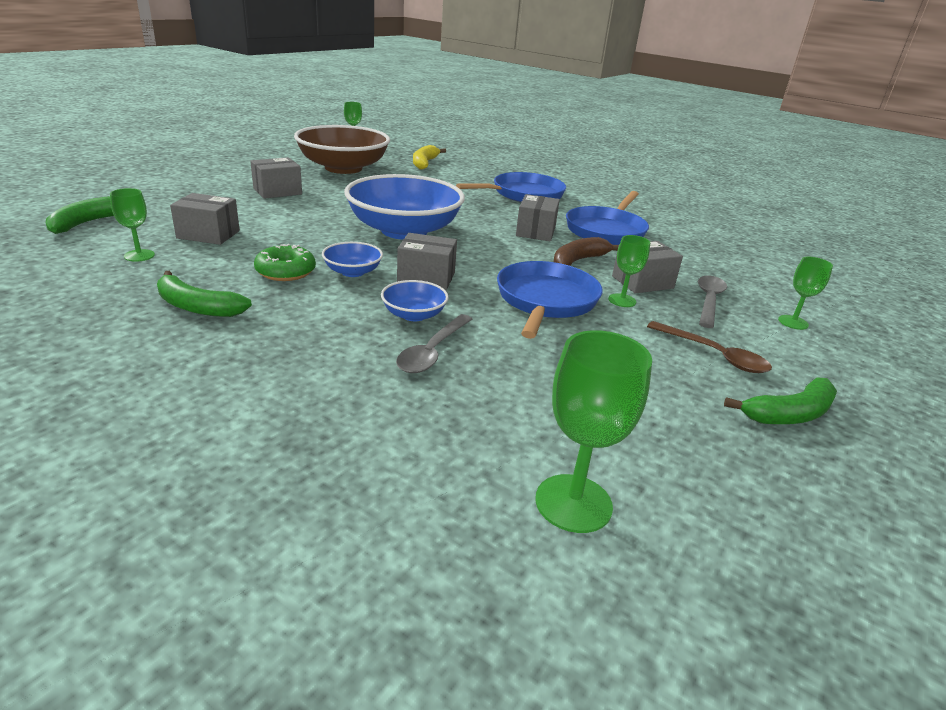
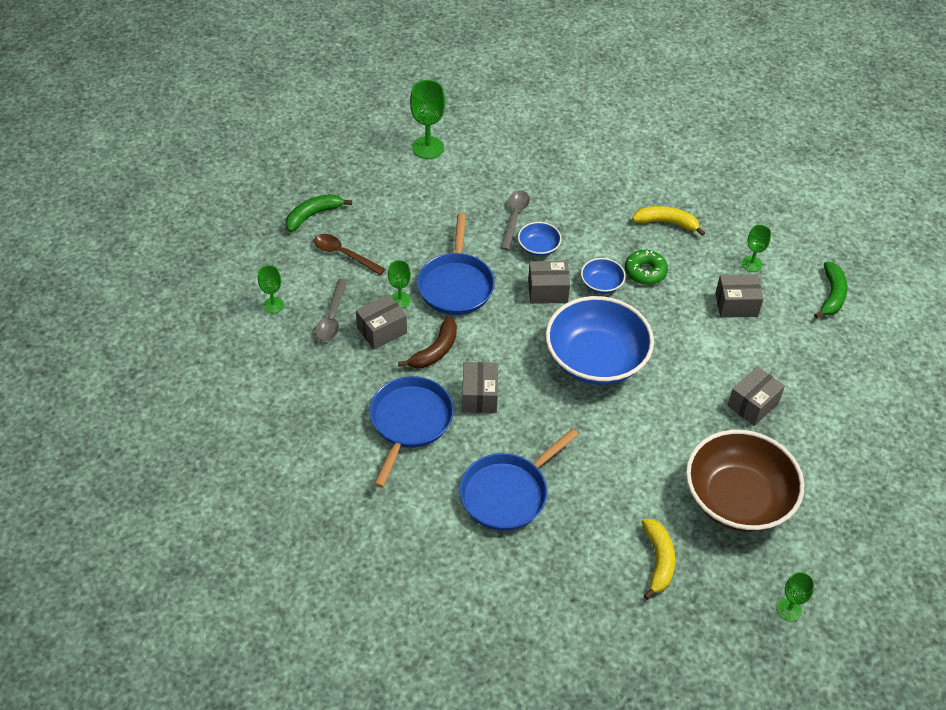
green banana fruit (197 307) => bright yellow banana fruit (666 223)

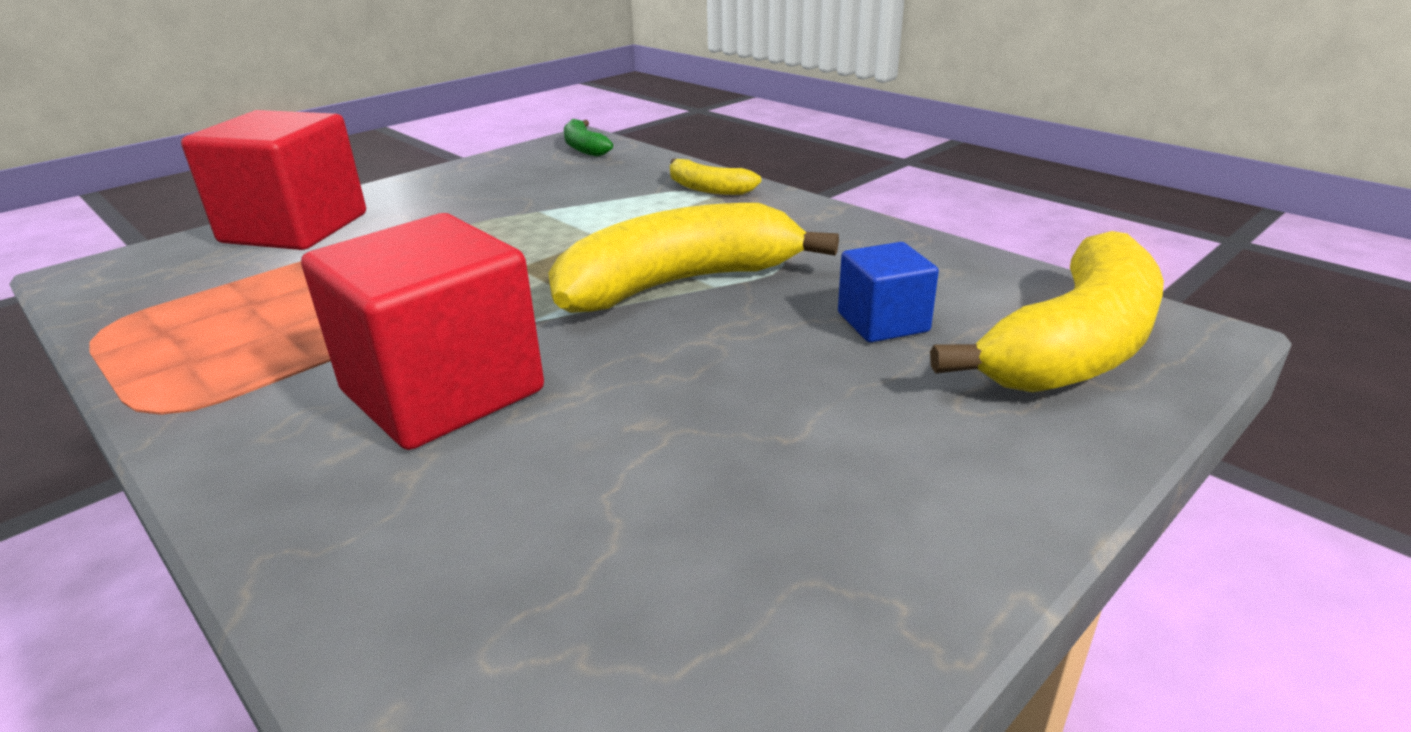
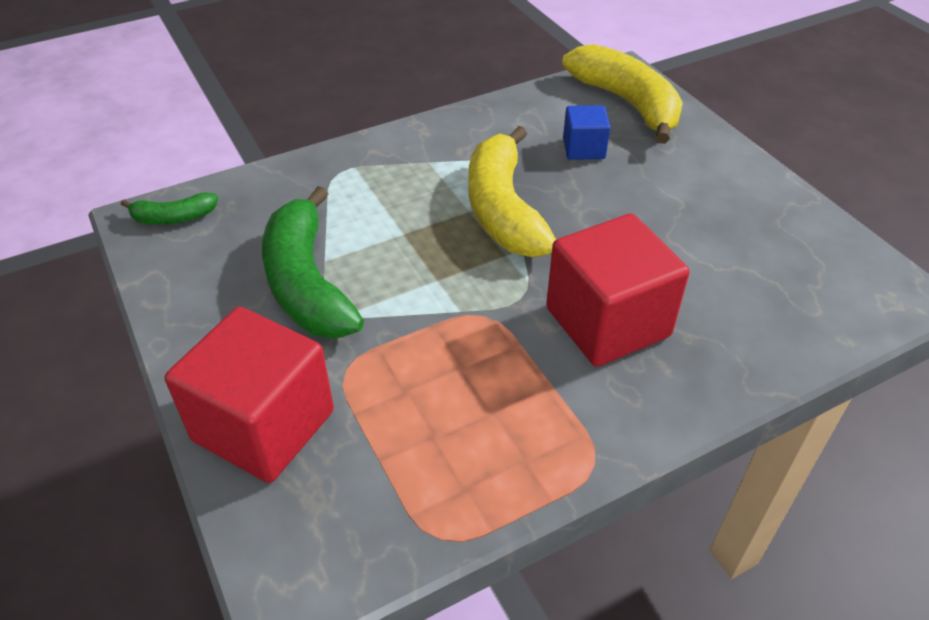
bright yellow banana fruit (708 189) => nothing
nothing => green banana fruit (307 283)

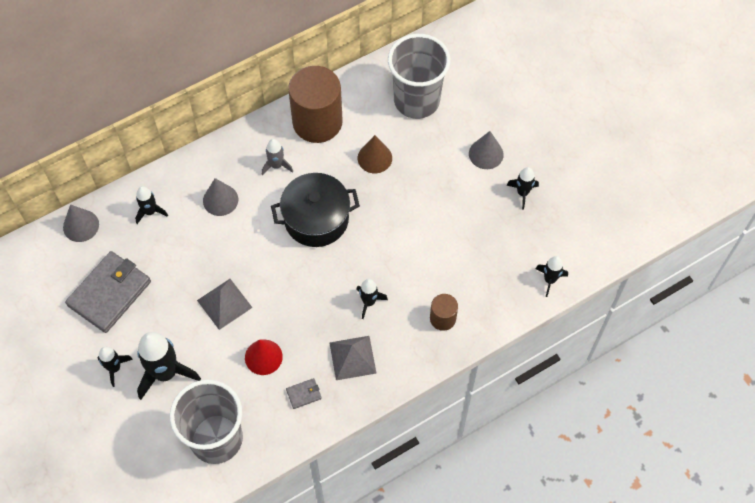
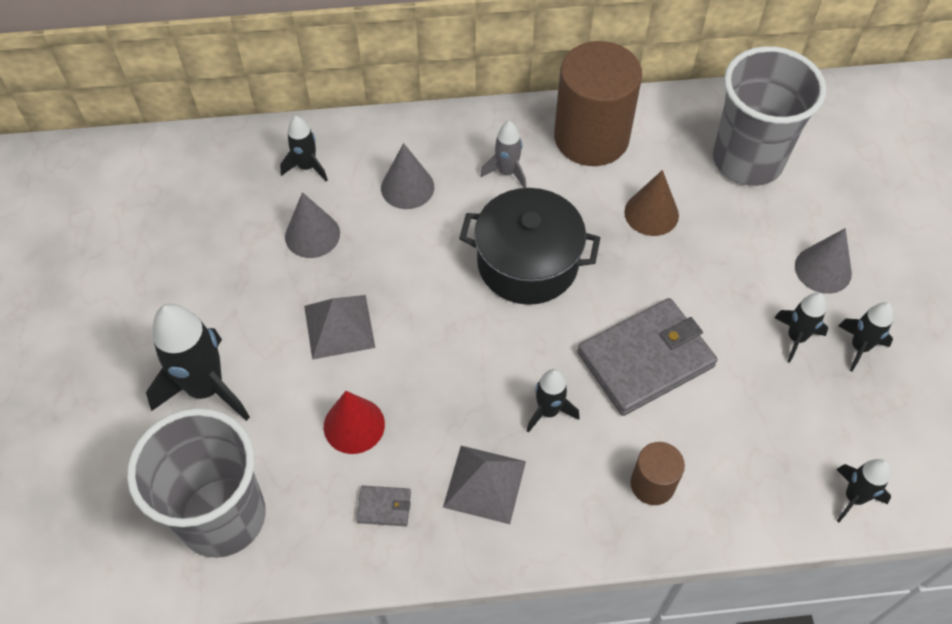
grey solid cone (81 225) => grey solid cone (312 235), move
grey wallet (109 293) => grey wallet (646 359), move
black spaceship (114 368) => black spaceship (796 338), move

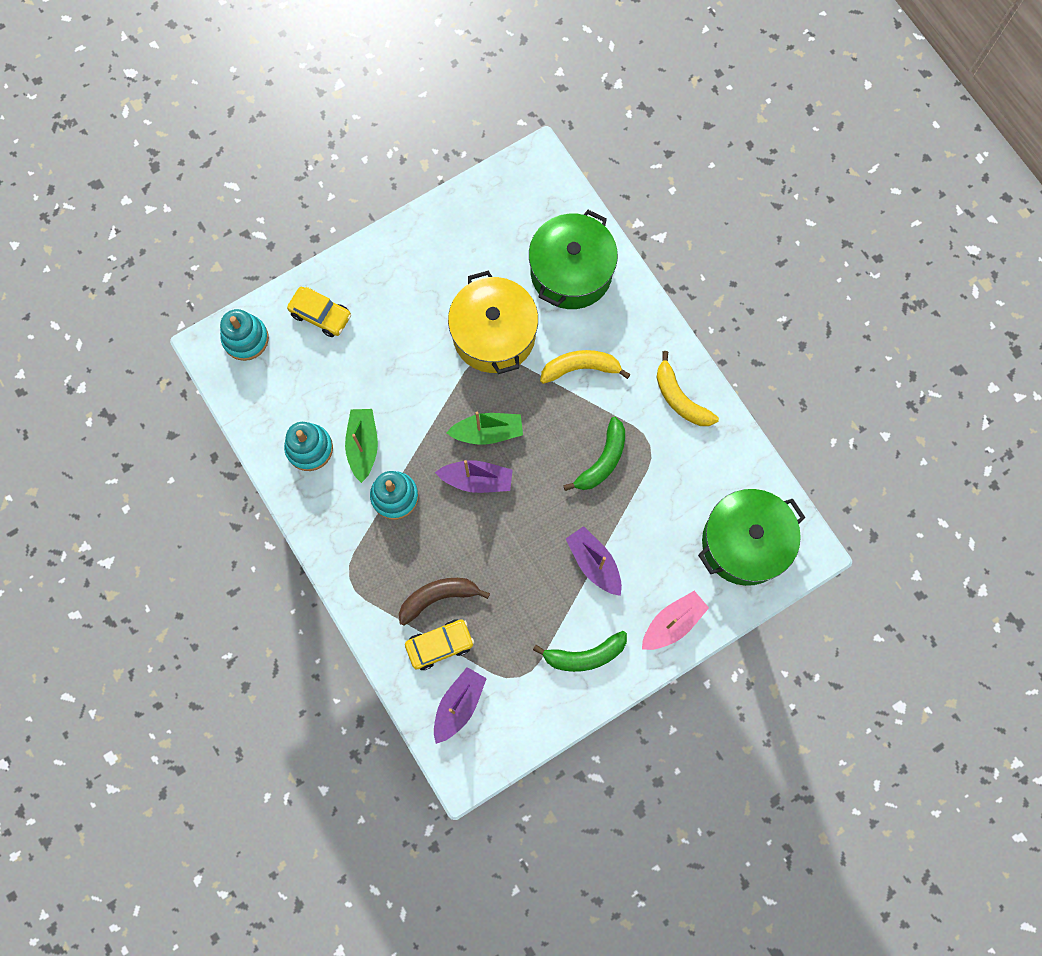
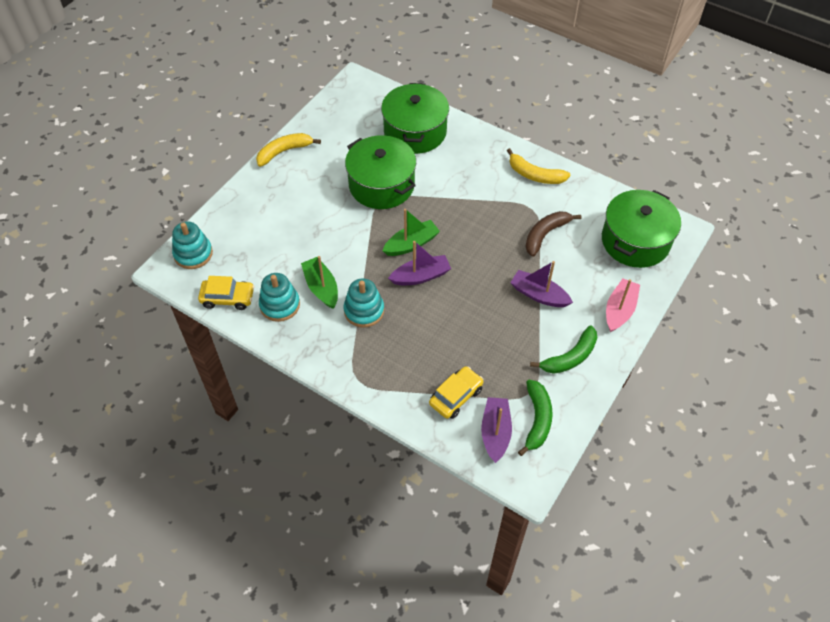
bright yellow toy car (321 315) => bright yellow toy car (228 298), move
brown banana fruit (438 597) => brown banana fruit (545 234), move
bright yellow stockpot (494 334) => green stockpot (381 185)
bright yellow banana fruit (581 368) => bright yellow banana fruit (284 152), move
green banana fruit (602 460) => green banana fruit (537 420), move

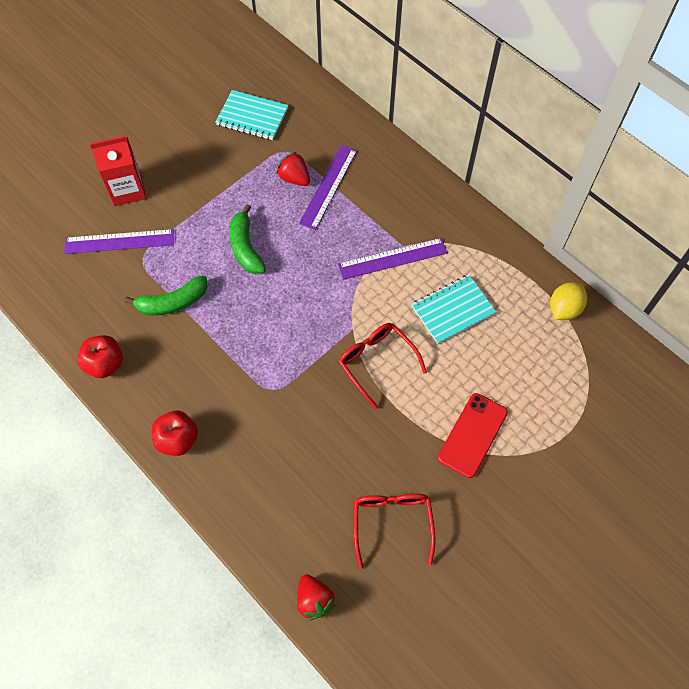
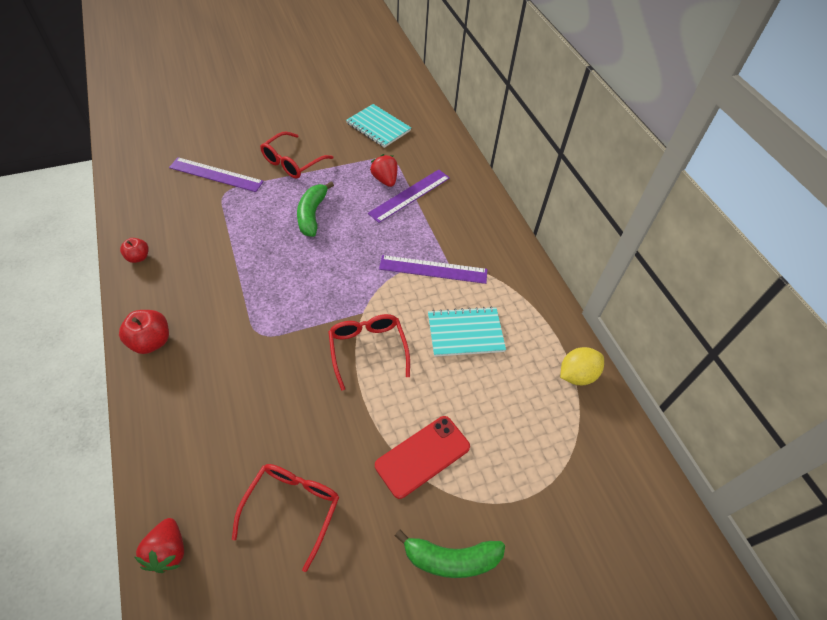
scarlet toy apple (105 364) => scarlet toy apple (138 257), x0.63
scarlet juice carton (127 190) => nothing
green banana fruit (172 302) => green banana fruit (451 559), move
nothing => scarlet spectacles (292 162)

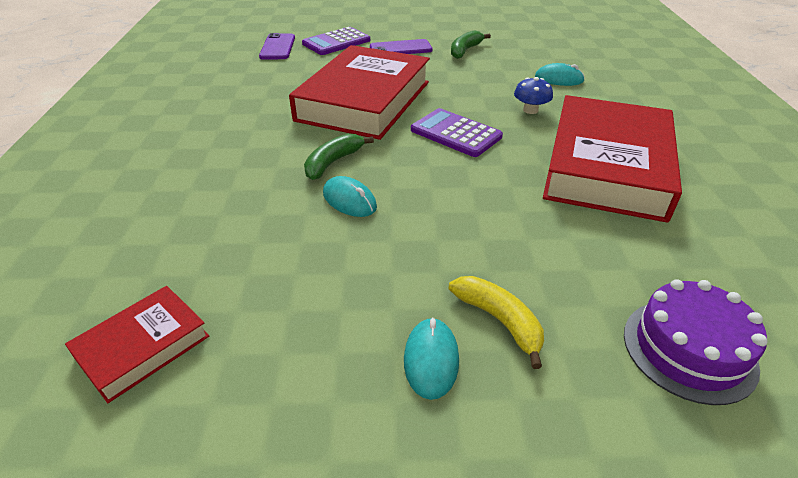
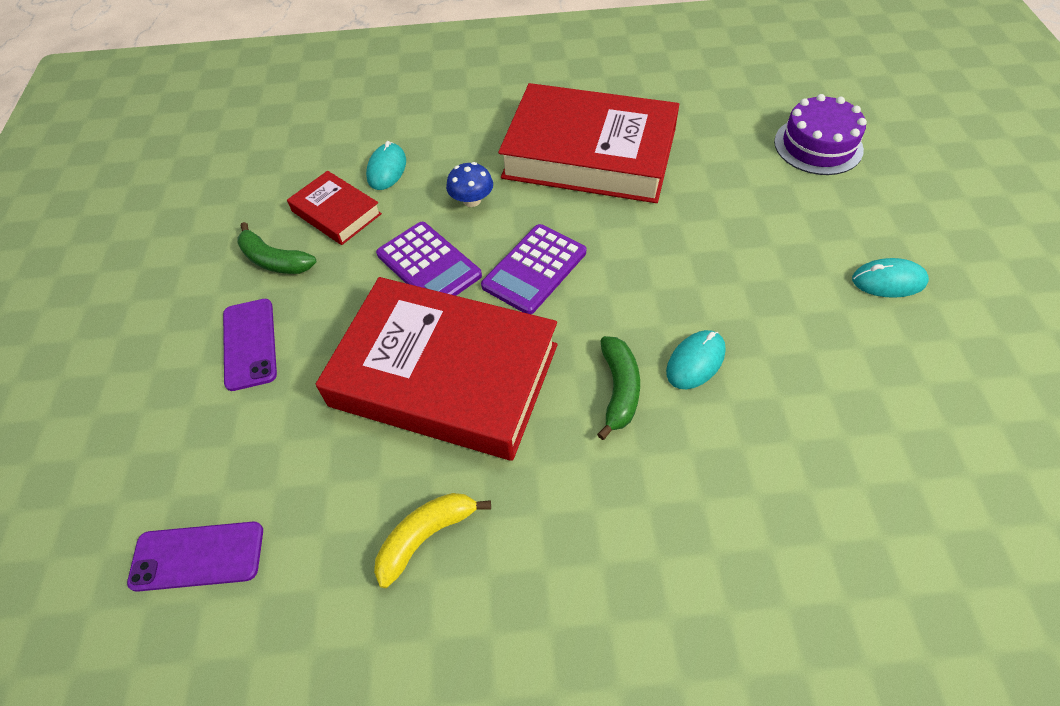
scarlet hardcover (143 347) => scarlet hardcover (336 212), move
purple calculator (336 42) => purple calculator (429 265), move
green banana fruit (333 162) => green banana fruit (619 390), 120 degrees counterclockwise
bright yellow banana fruit (499 321) => bright yellow banana fruit (426 536), move

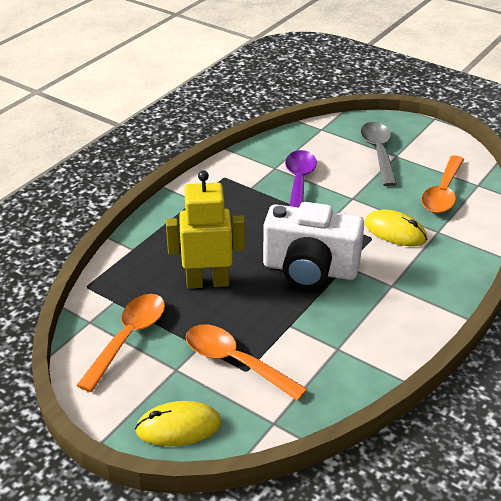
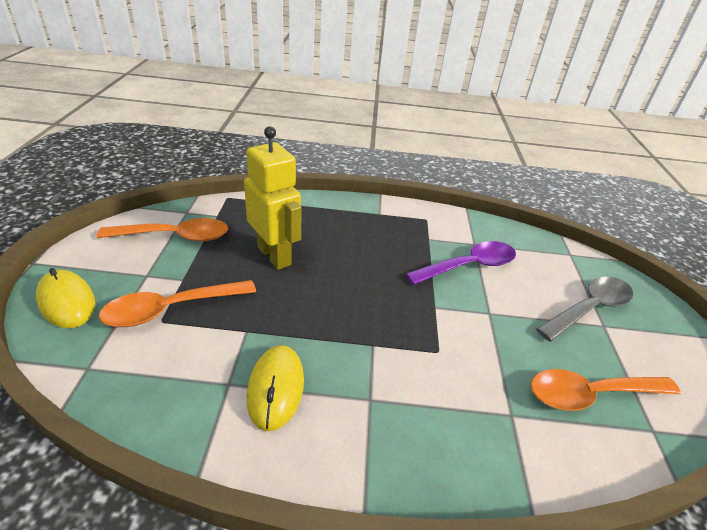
orange teaspoon (235 362) => orange teaspoon (171 309), 120 degrees counterclockwise
pure white photo camera (310 270) => nothing
bright yellow mouse (395 231) => bright yellow mouse (276 388), move

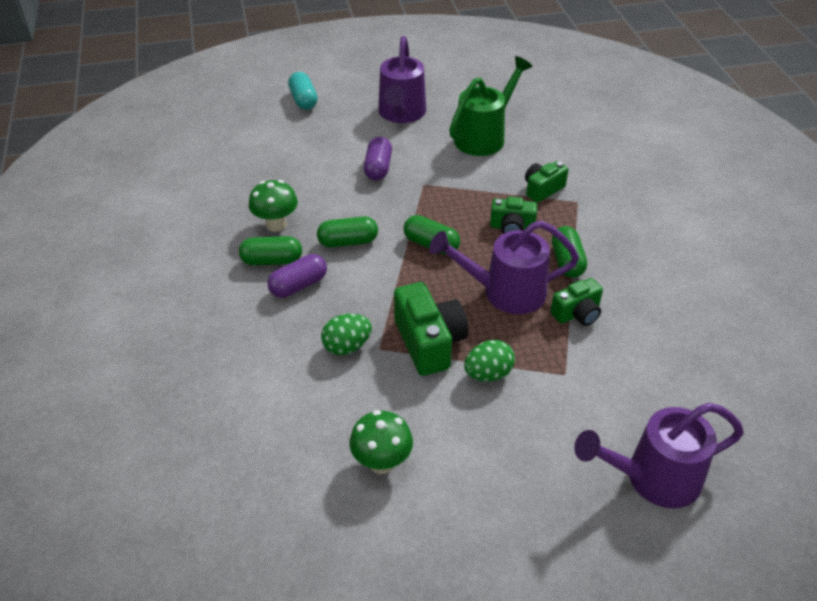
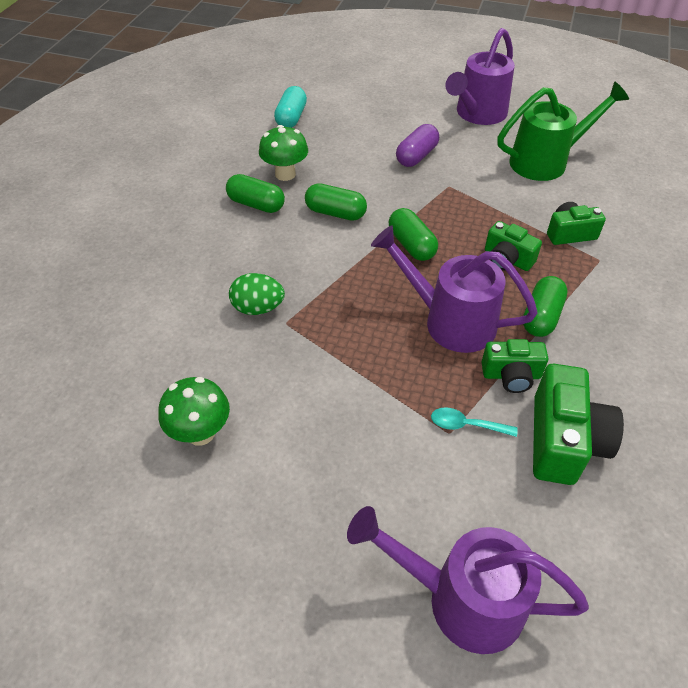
purple pill shape (298 285) => nothing
aqua pill shape (303 100) => aqua pill shape (291 118), move
green photo camera (429 342) => green photo camera (564 441), move
green toy egg (488 374) => nothing
nothing => aqua teaspoon (466 425)

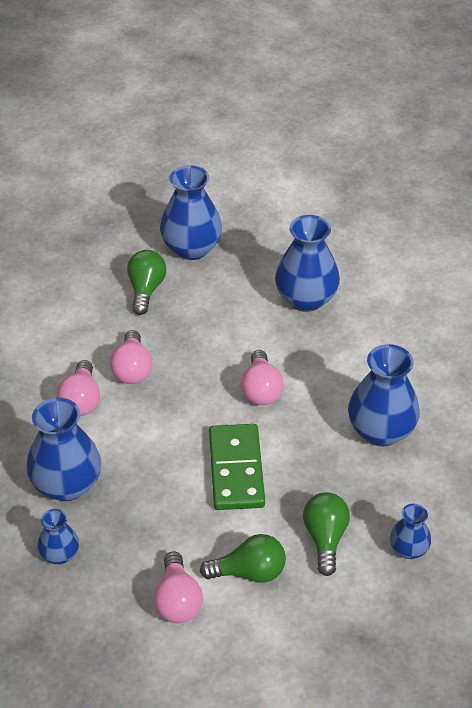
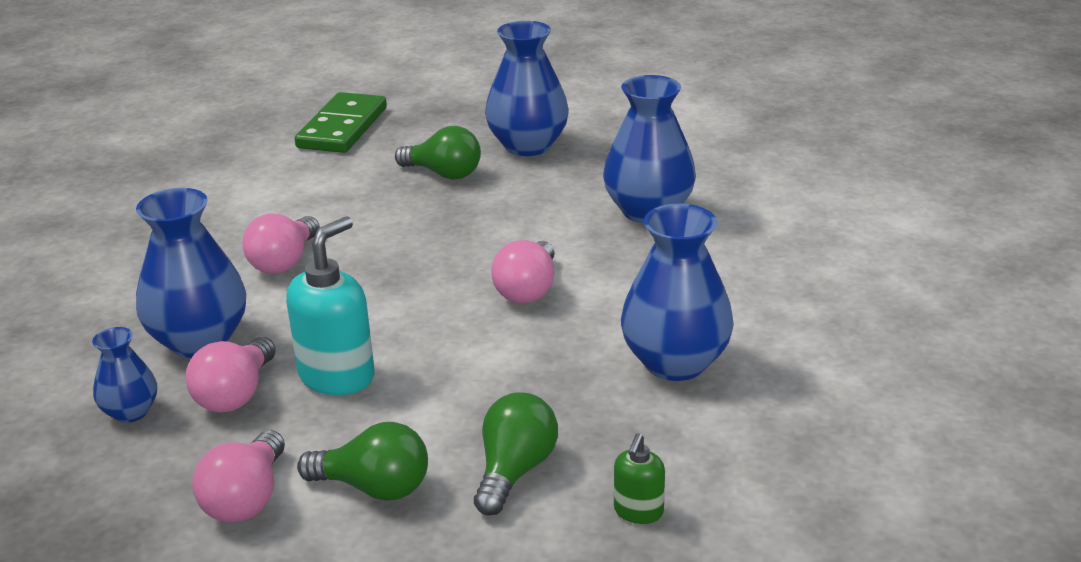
rose-pink lightbulb (132 369) => rose-pink lightbulb (236 395), move
green lightbulb (146 290) => green lightbulb (444 174), 90 degrees clockwise
green domino (236 470) => green domino (343 128), move
blue flower vase (408 549) => green soap dispenser (638 512)
nothing => aqua soap dispenser (337 376)

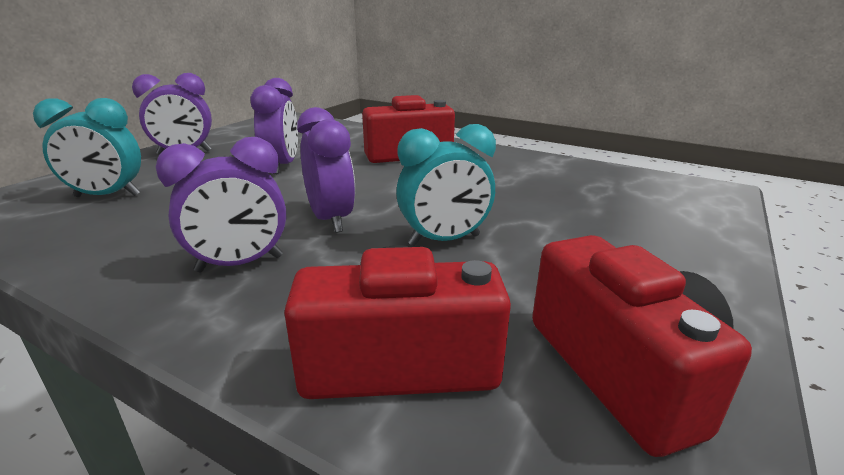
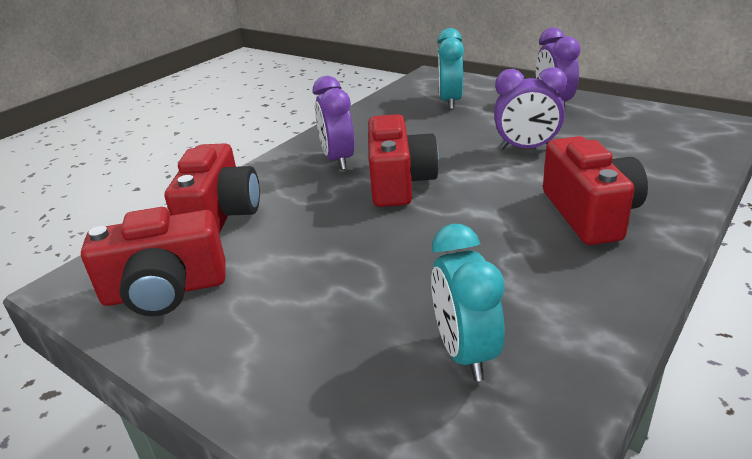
purple clock (331 220) => scarlet photo camera (399 182)
aqua clock (444 240) => aqua clock (465 352), move

